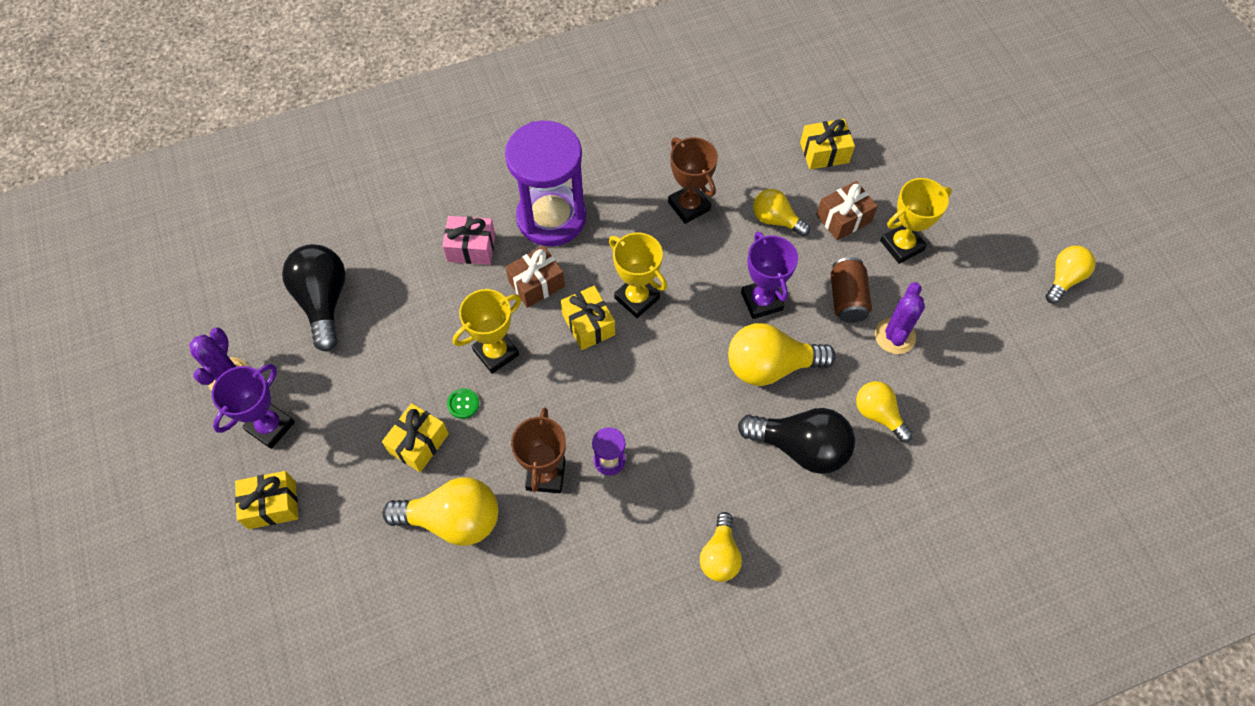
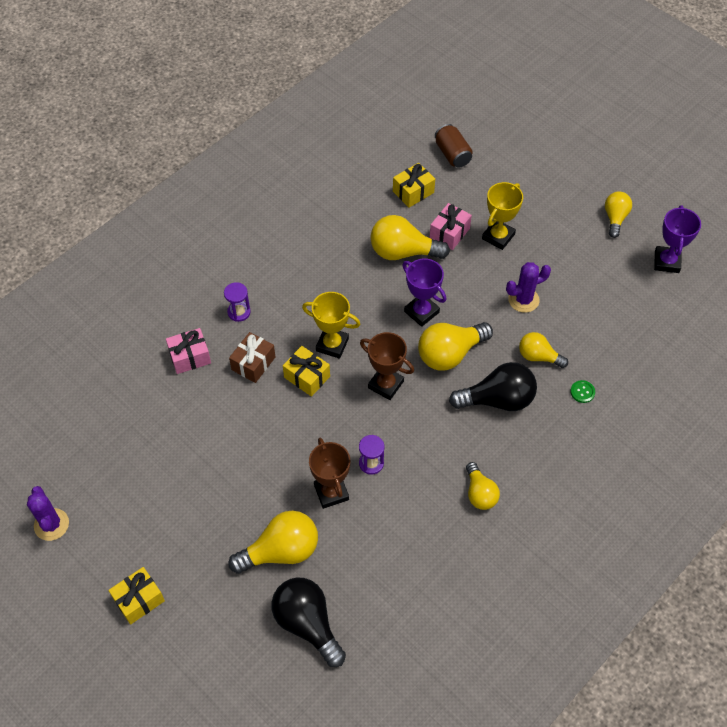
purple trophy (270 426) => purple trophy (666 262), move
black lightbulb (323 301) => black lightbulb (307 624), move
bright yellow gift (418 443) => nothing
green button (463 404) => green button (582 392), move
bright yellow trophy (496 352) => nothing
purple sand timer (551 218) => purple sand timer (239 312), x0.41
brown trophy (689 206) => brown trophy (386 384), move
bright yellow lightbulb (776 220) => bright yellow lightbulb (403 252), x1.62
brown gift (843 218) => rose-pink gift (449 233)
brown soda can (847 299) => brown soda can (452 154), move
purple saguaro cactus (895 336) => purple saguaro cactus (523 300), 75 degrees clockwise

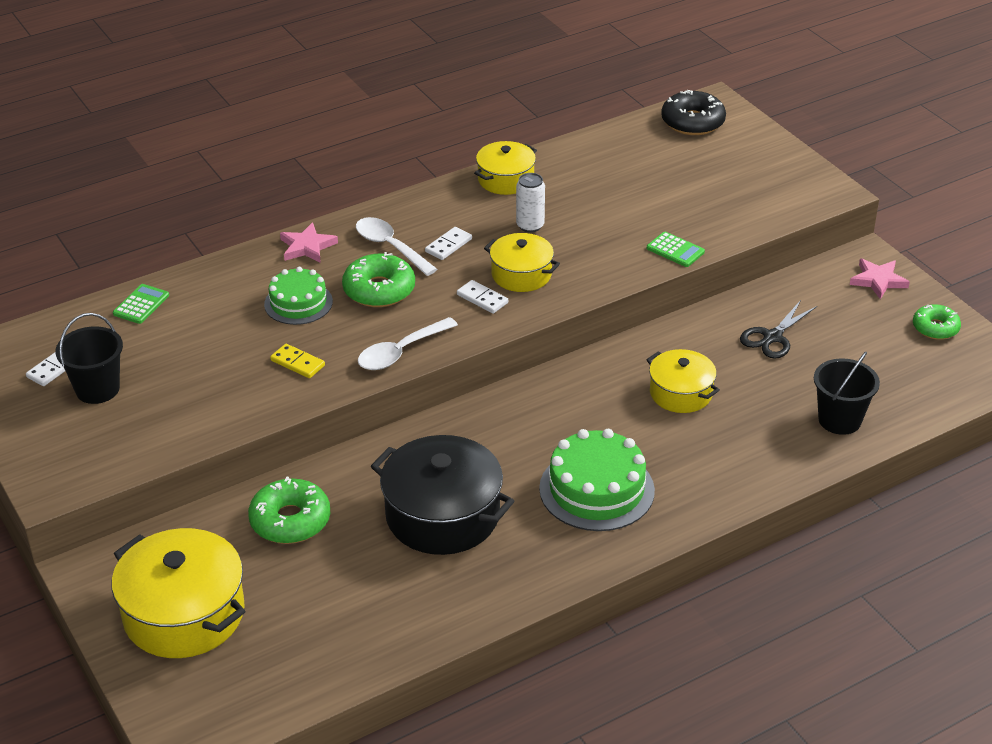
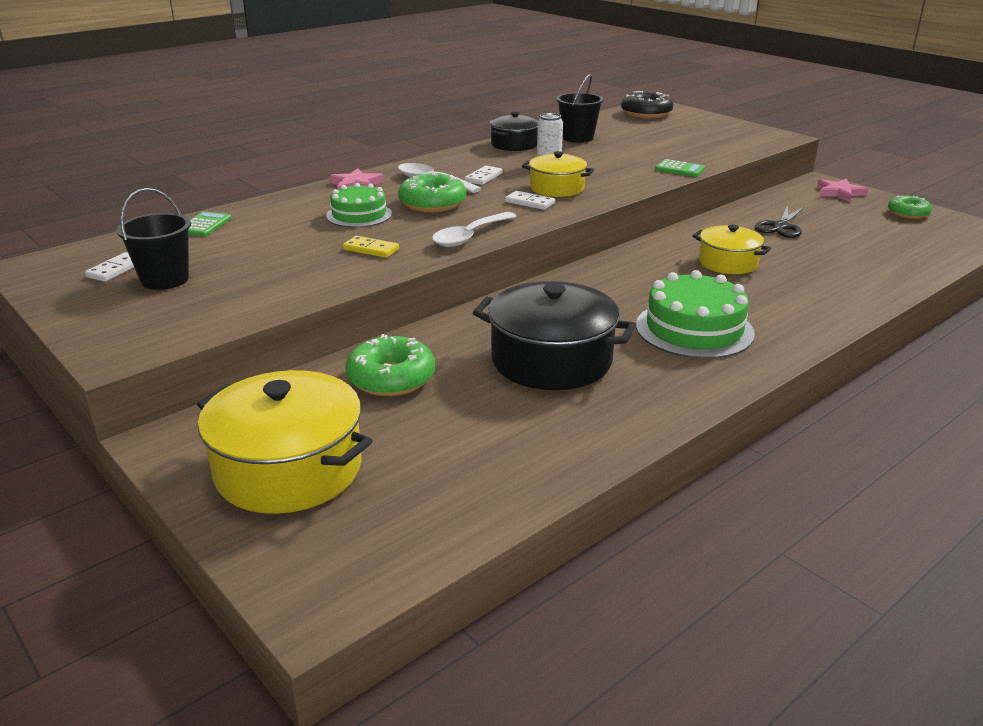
bright yellow stockpot (505 179) => black stockpot (514 144)
black sand bucket (839 420) => black sand bucket (577 138), move

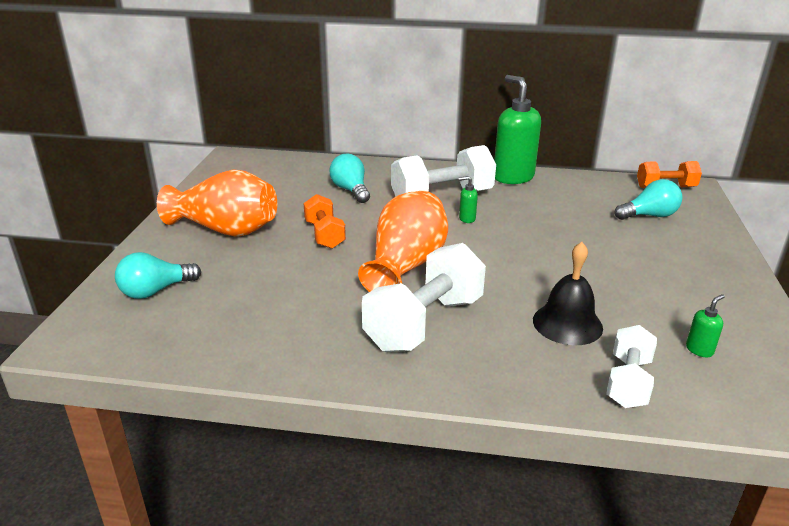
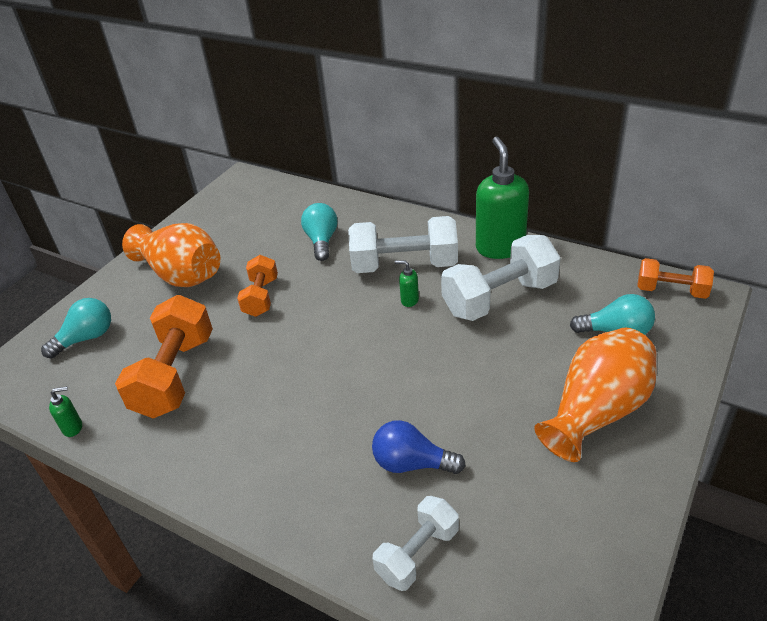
aqua lightbulb (155 291) => aqua lightbulb (86 338), 150 degrees clockwise
orange flower vase (406 265) => orange flower vase (597 411), move
pure white free weight (424 323) => pure white free weight (499 298), move
black bell (567 323) => blue lightbulb (412 464)
green soap dispenser (699 350) => green soap dispenser (73 428), move
nothing => orange free weight (175 375)

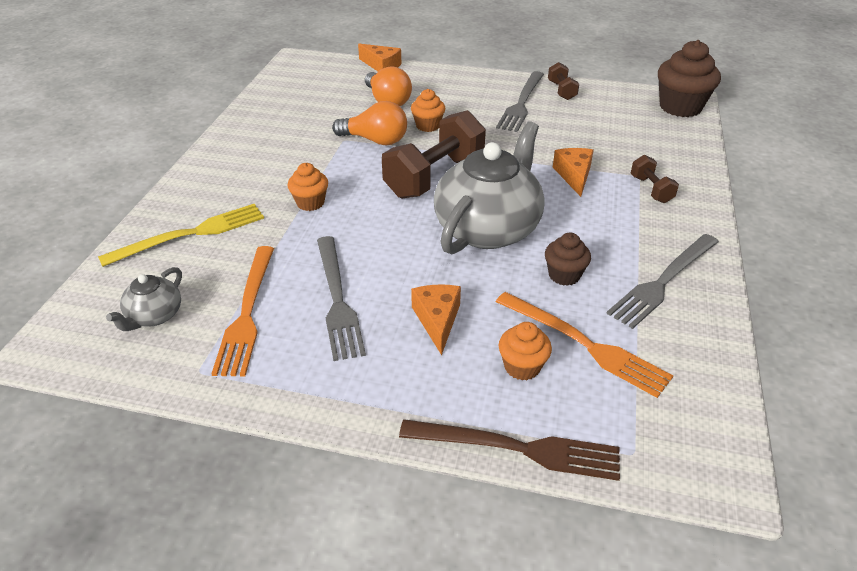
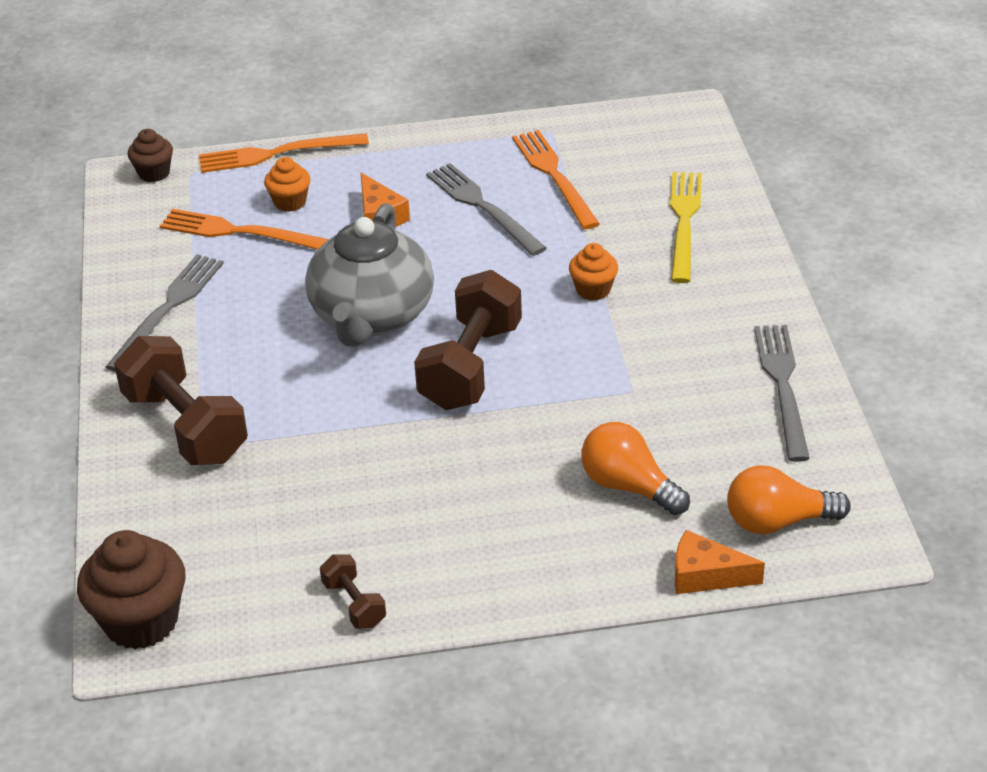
bright yellow dinner fork (191 234) => bright yellow dinner fork (684 222), 150 degrees clockwise
grey teapot (154 316) => nothing
orange lightbulb (375 140) => orange lightbulb (777 521), move
brown dinner fork (517 449) => orange dinner fork (277 153)
orange fairy cake (428 126) => nothing
grey dinner fork (521 103) => grey dinner fork (782 386), move
brown fairy cake (564 275) => brown fairy cake (154 173), move
orange cheese (574 176) => nothing
brown free weight (651 189) => brown free weight (185 426), x2.09

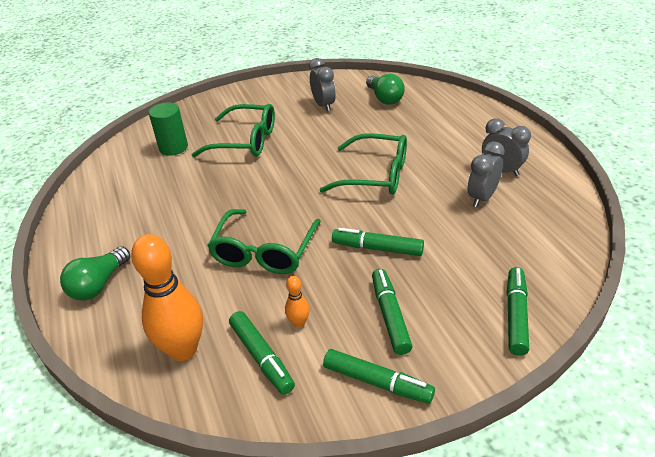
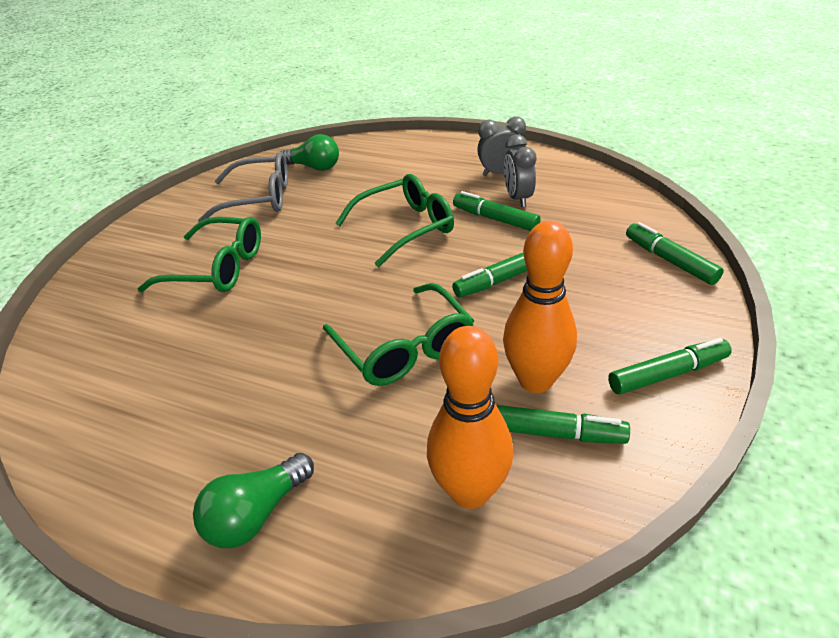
green lightbulb (99 284) => green lightbulb (257 514), 60 degrees clockwise
green cylinder (173 147) => nothing
green spectacles (245 141) => green spectacles (218 268), 45 degrees clockwise
orange tenpin (299 323) => orange tenpin (535 380), x2.25
grey clock (323 105) => grey spectacles (259 198)
green marker (390 316) => green marker (495 219), move

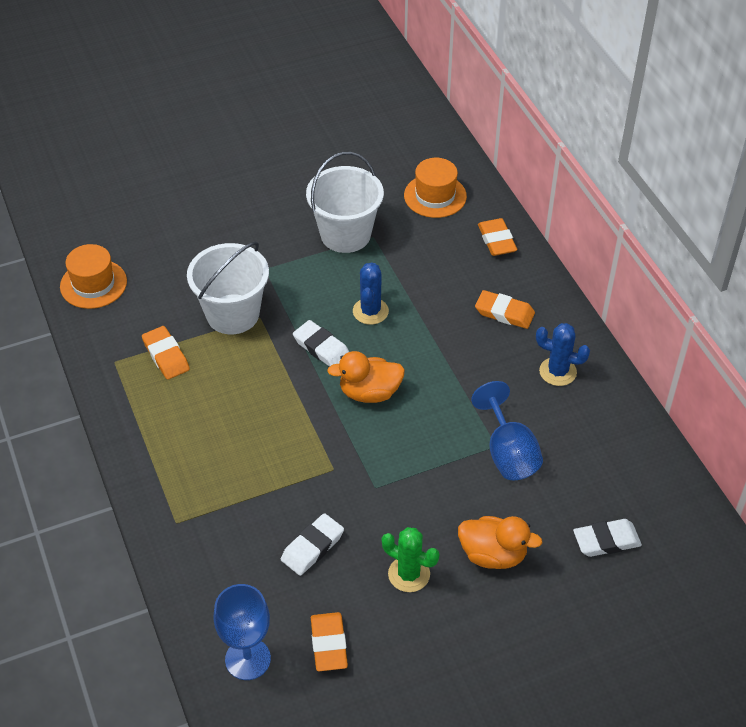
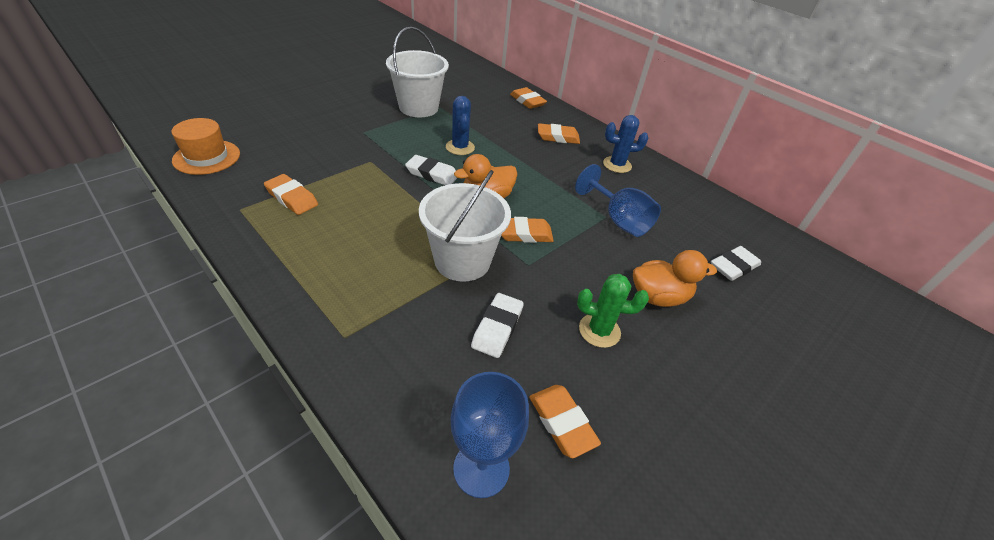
pure white sand bucket (232 314) => pure white sand bucket (462 261), move
orange tall hat (435 196) => nothing
nothing => orange pencil eraser (524 234)

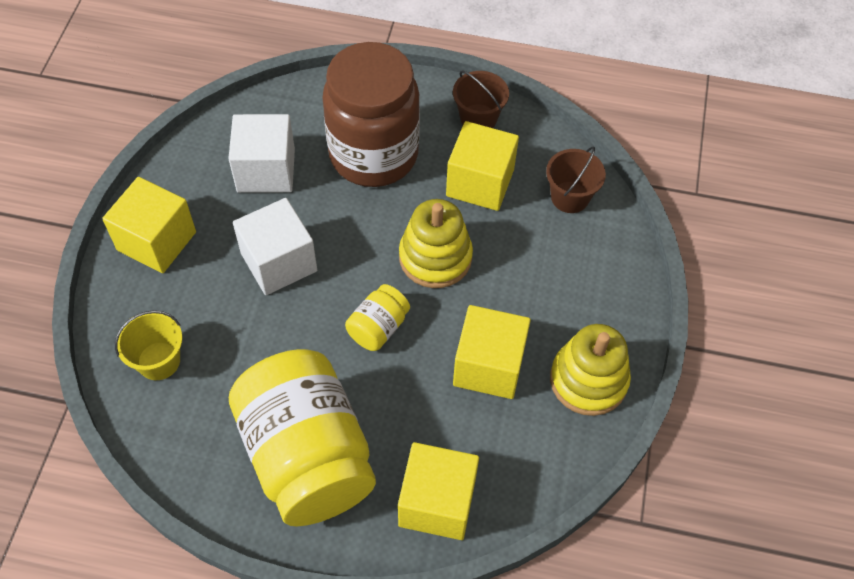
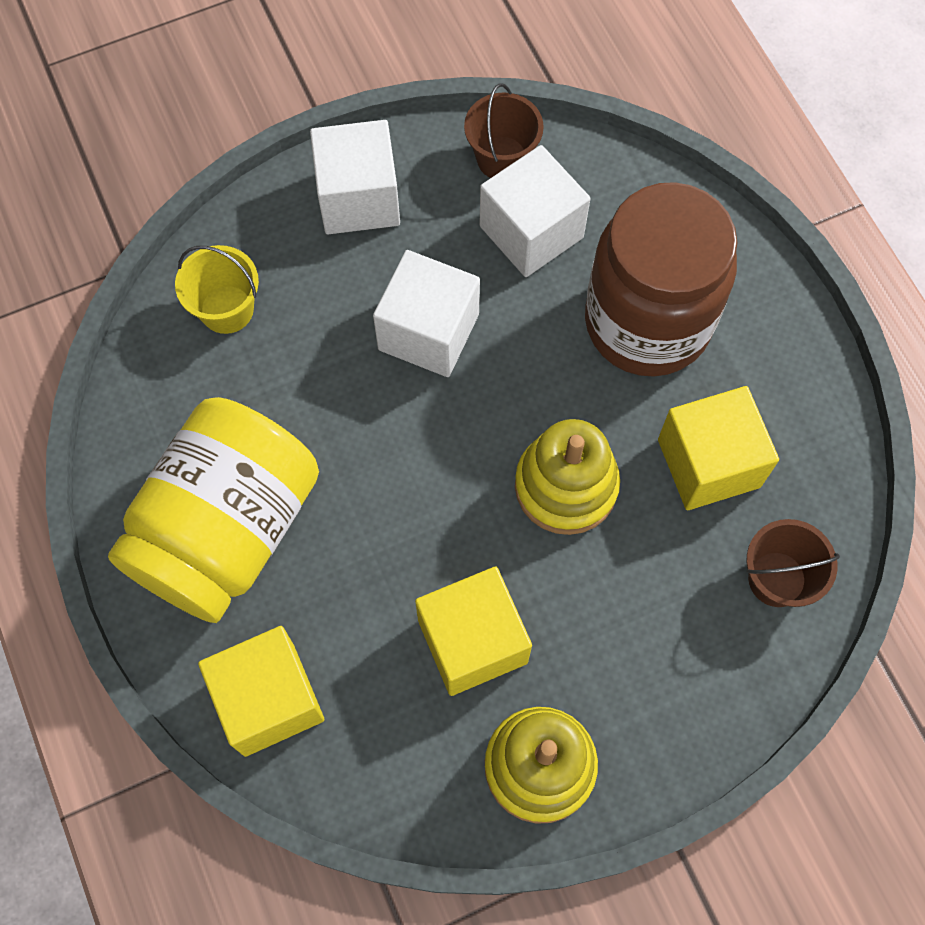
bright yellow block (156 241) => pure white block (358 198)
bright yellow preserve jar (378 327) => nothing
brown sand bucket (478 118) => brown sand bucket (502 158), move

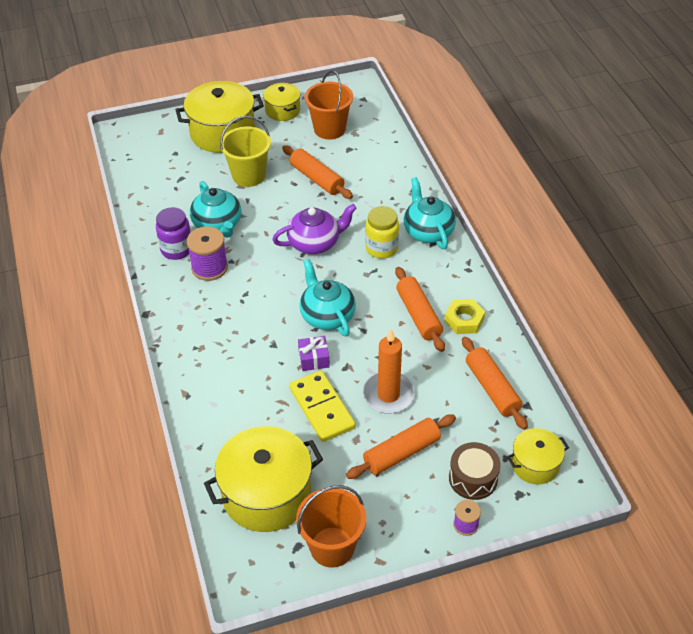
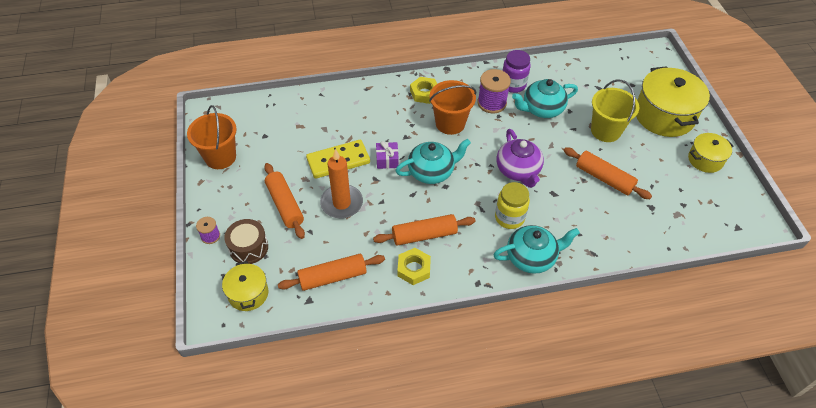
bright yellow stockpot (266 494) => nothing
orange rolling pin (316 179) => orange rolling pin (604 178), 75 degrees clockwise
orange sand bucket (329 129) => orange sand bucket (450 123), move
nothing => bright yellow hex nut (424 93)

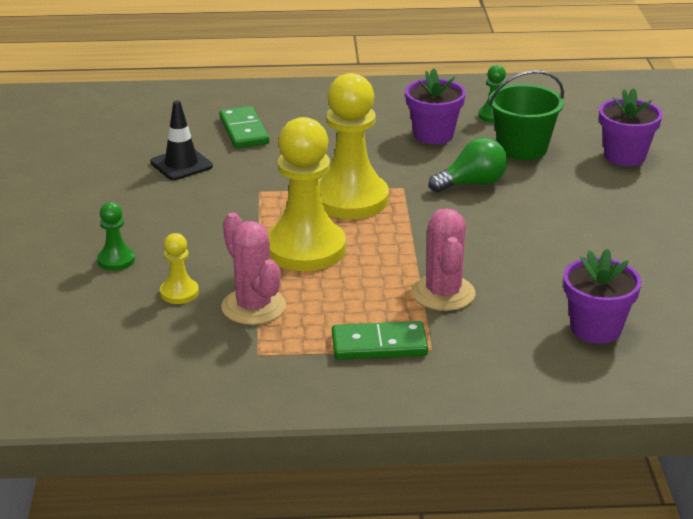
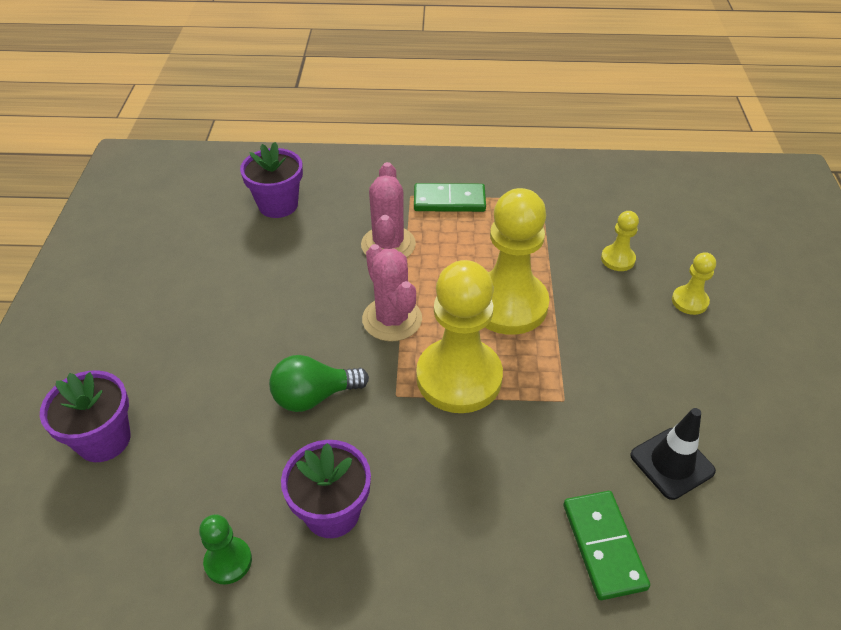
green game pawn (116 260) => bright yellow game pawn (689 301)
rose-pink saguaro cactus (253 307) => rose-pink saguaro cactus (392 319), move
green sand bucket (522 148) => nothing

